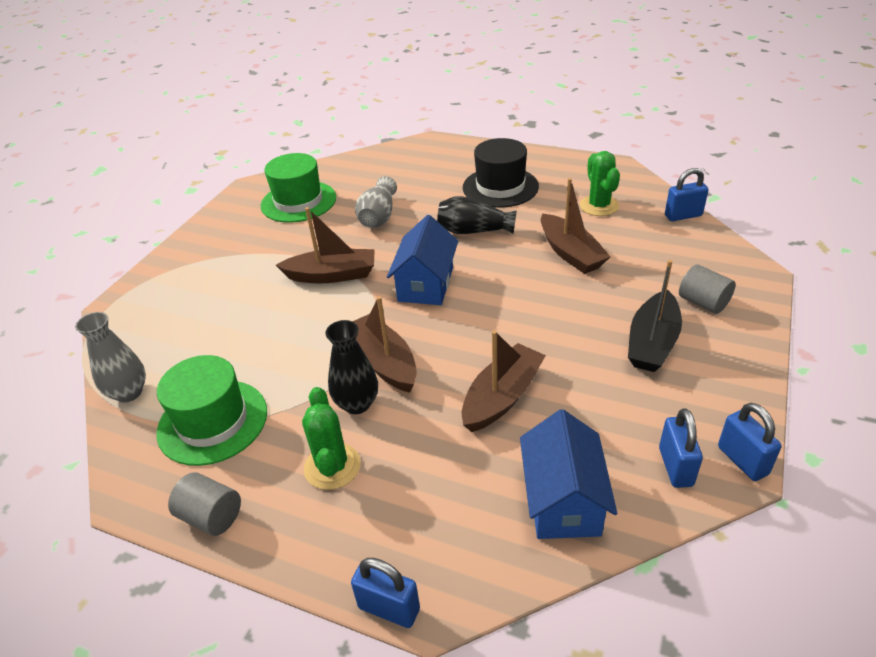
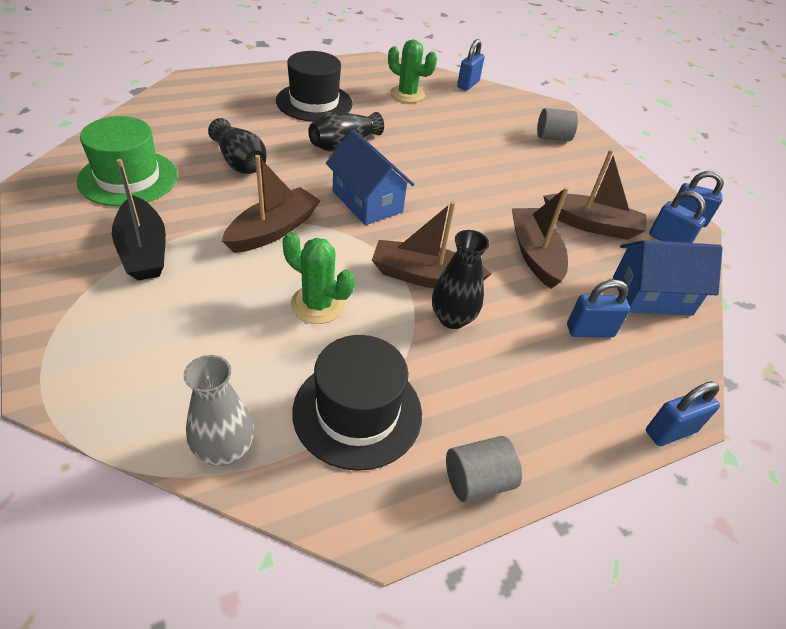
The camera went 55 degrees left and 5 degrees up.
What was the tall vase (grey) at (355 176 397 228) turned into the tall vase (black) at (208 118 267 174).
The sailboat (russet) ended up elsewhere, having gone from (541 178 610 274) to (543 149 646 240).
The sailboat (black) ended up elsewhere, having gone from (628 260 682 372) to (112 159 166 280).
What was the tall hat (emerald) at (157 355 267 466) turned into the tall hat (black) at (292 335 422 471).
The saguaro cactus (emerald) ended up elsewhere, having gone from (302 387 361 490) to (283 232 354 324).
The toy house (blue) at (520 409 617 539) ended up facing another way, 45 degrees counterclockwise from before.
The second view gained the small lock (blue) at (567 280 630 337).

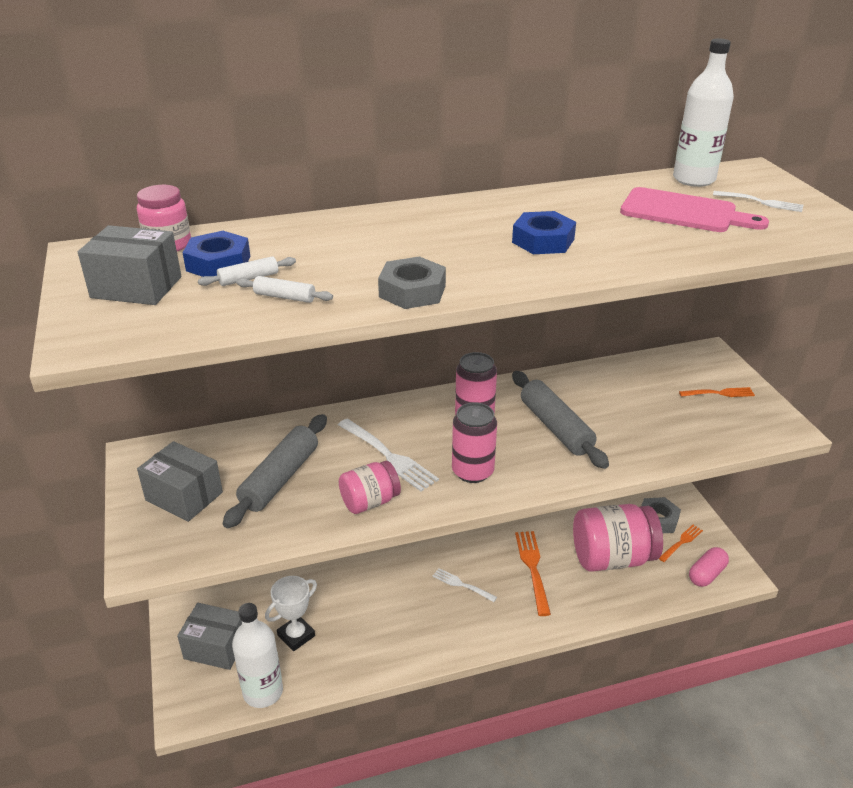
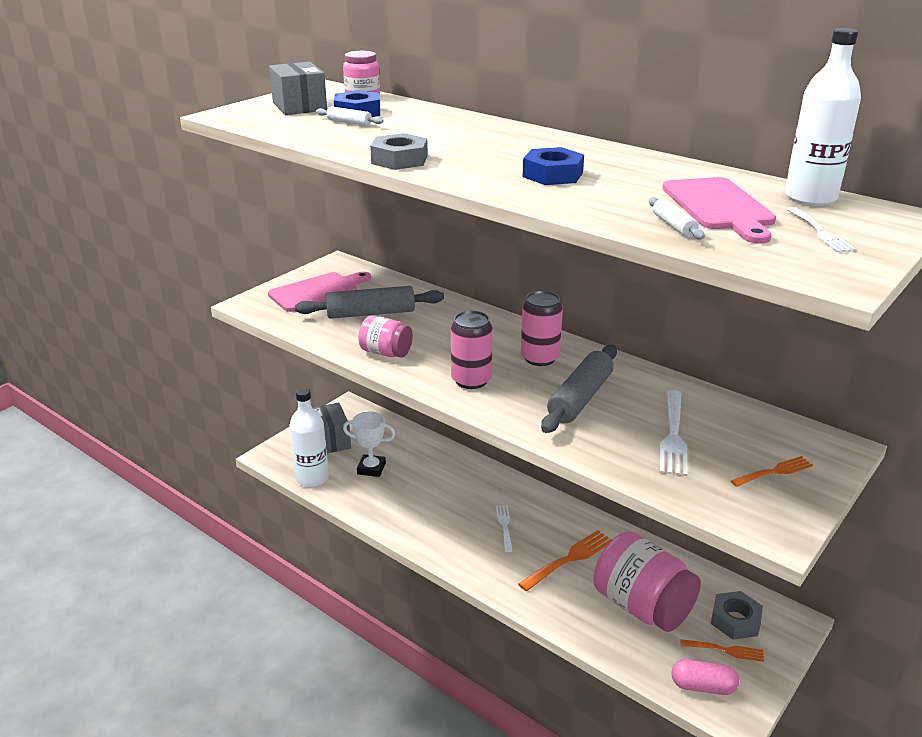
The camera went 55 degrees right and 5 degrees down.
The dough roller (white) ended up elsewhere, having gone from (236 276 333 303) to (649 197 705 240).
The table fork (bright orange) at (679 387 755 397) ended up facing another way, 75 degrees counterclockwise from before.
The table fork (white) ended up elsewhere, having gone from (338 419 439 491) to (660 390 688 476).
Where the parcel (grey) stood at (137 441 223 522), the cutting board (rose-pink) came to stand at (268 272 371 312).

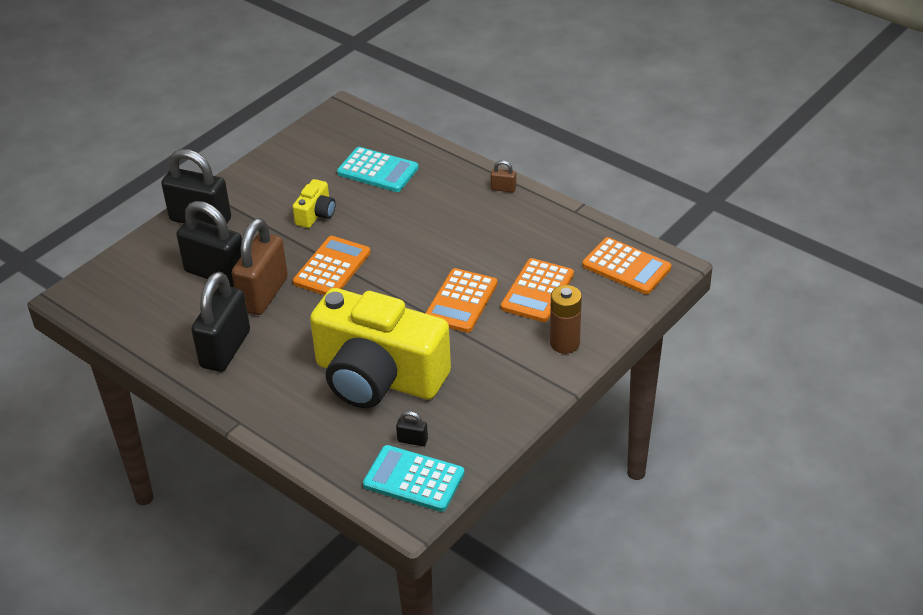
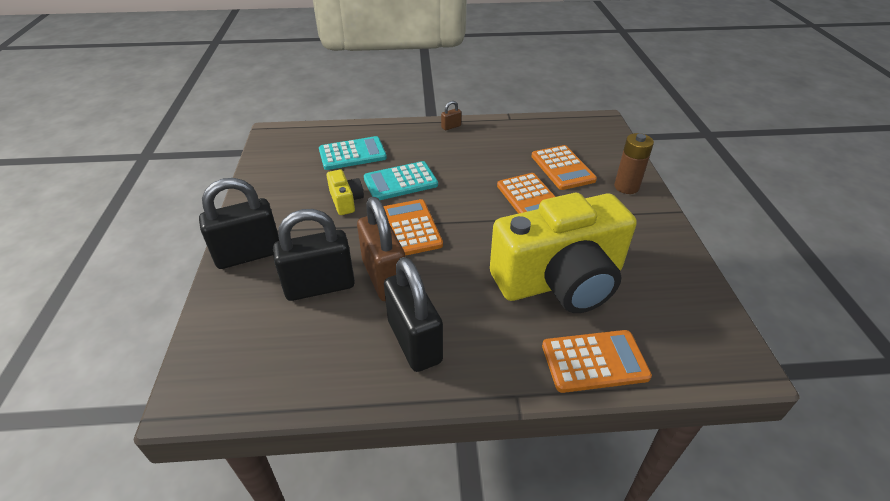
The camera went 45 degrees left and 0 degrees up.
The pocket calculator (bright orange) ended up elsewhere, having gone from (582 237 671 294) to (542 330 652 393).
The second view lost the small lock (black) at (396 411 428 446).
The pocket calculator (turquoise) ended up elsewhere, having gone from (363 445 465 512) to (364 161 438 200).

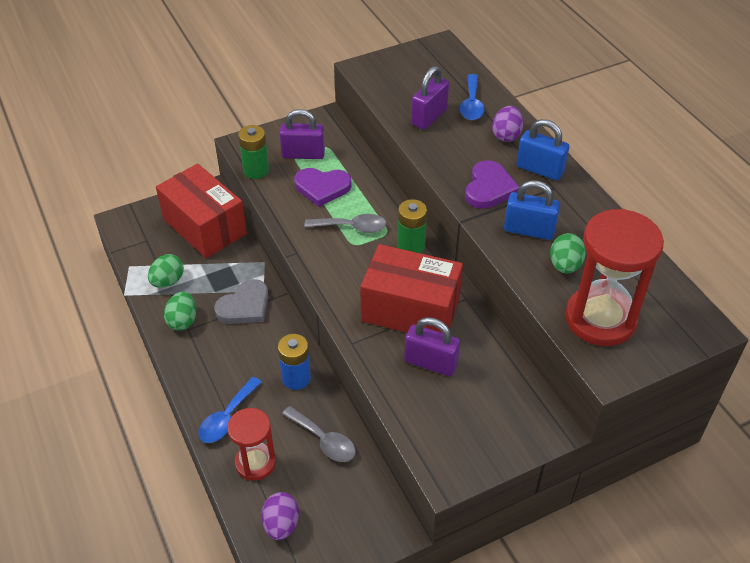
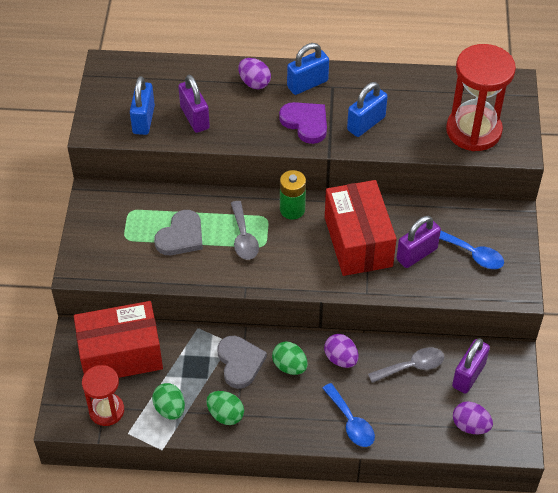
The camera went 60 degrees left and 5 degrees up.
The teaspoon (blue) ended up elsewhere, having gone from (460 74 485 120) to (439 231 504 269).
The small lock (royal purple) ended up elsewhere, having gone from (279 109 325 159) to (452 338 490 394).
The second view lost the AA battery (emerald) at (238 125 269 179).
What was the love heart (royal purple) at (294 168 352 207) turned into the love heart (grey) at (154 210 203 255).
The teaspoon (grey) at (304 214 387 233) ended up facing another way, 135 degrees clockwise from before.
The egg shape (emerald) ended up elsewhere, having gone from (550 233 586 273) to (272 342 308 375).
The parcel (crimson) at (360 244 463 333) ended up facing another way, 60 degrees counterclockwise from before.
Where the AA battery (blue) stood at (278 334 311 390), the egg shape (royal purple) came to stand at (324 334 358 368).
The hourglass (crimson) ended up elsewhere, having gone from (227 408 276 481) to (82 365 124 426).
The second view gained the small lock (blue) at (130 76 155 135).

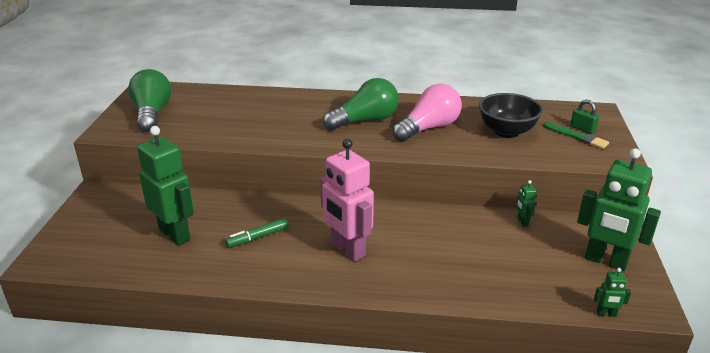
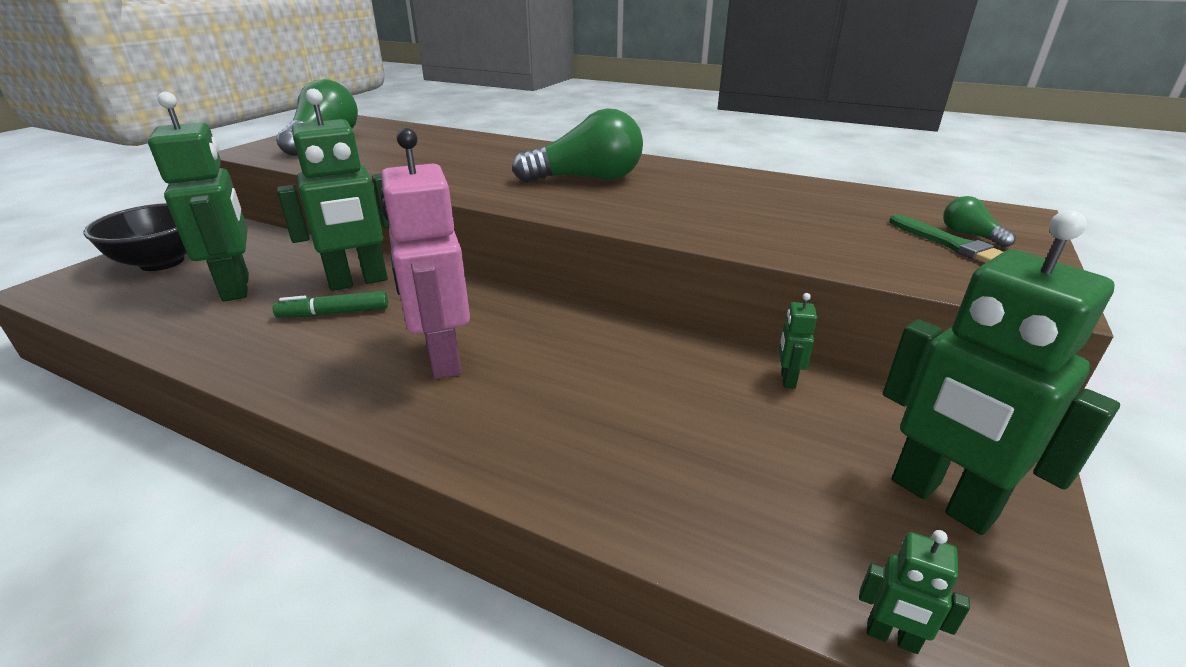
The camera went 20 degrees right and 0 degrees up.
The second view lost the light bulb (rose-pink) at (393 84 462 142).
The deep dish (black) ended up elsewhere, having gone from (479 93 543 138) to (83 203 187 271).
Where the small lock (emerald) stood at (570 100 599 134), the light bulb (emerald) came to stand at (943 196 1016 248).
The second view gained the toy robot (emerald) at (277 89 390 291).

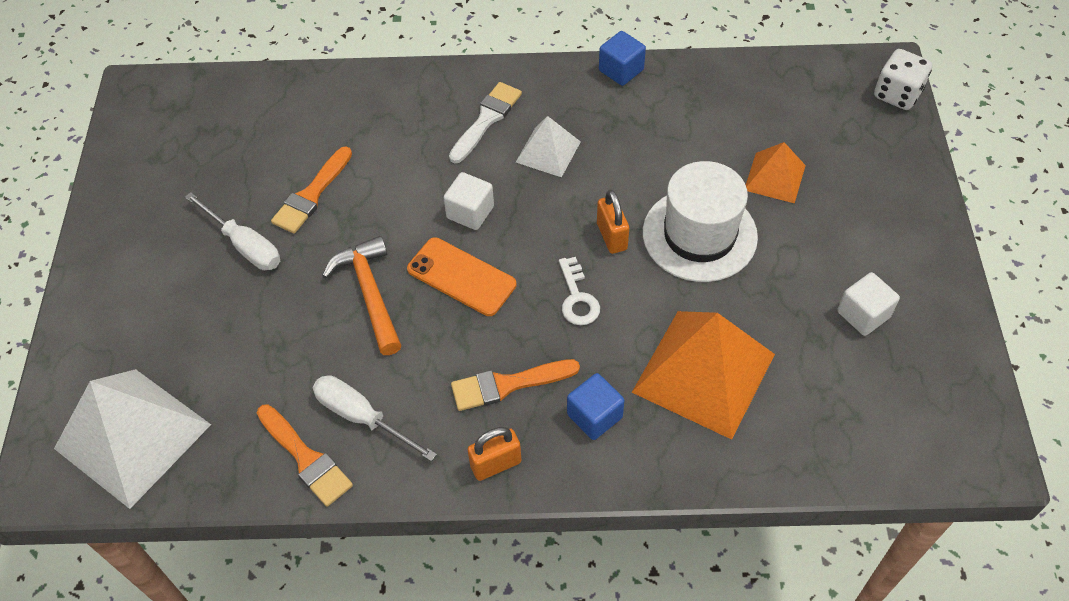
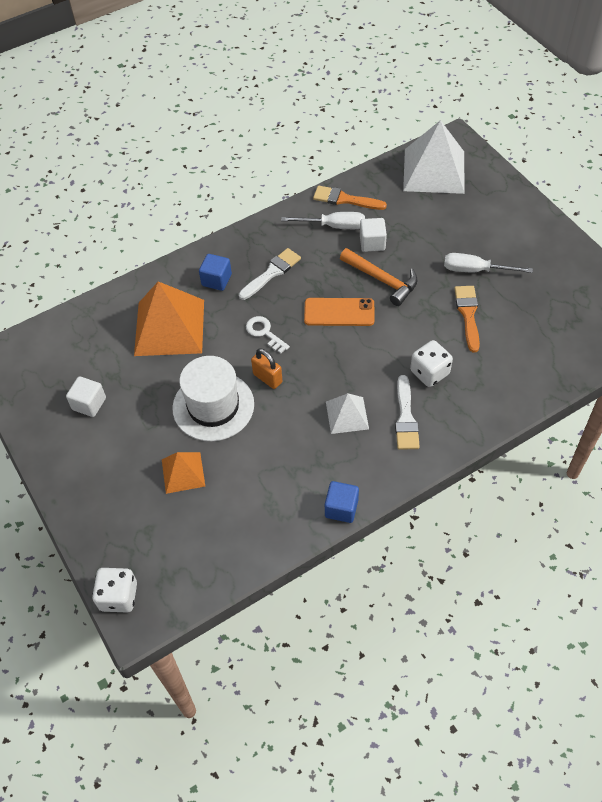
The camera went 150 degrees right and 0 degrees up.
The block (white) ended up elsewhere, having gone from (443 172 494 230) to (360 218 387 252).
What was the paintbrush (bright orange) at (451 359 580 411) turned into the paintbrush (white) at (239 248 301 300).
The second view lost the small lock (bright orange) at (467 427 522 481).
The second view gained the game die (white) at (410 340 453 387).

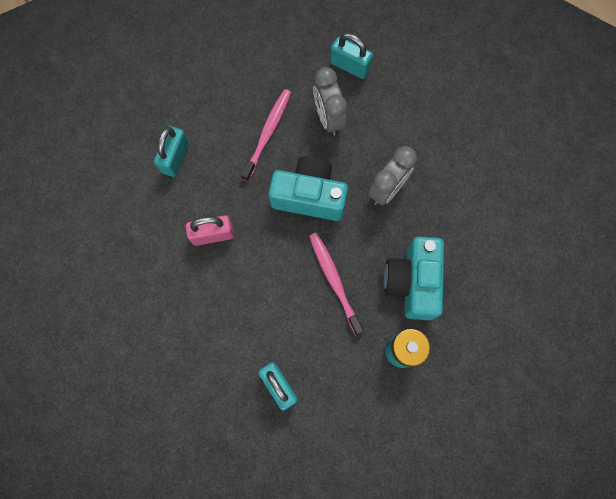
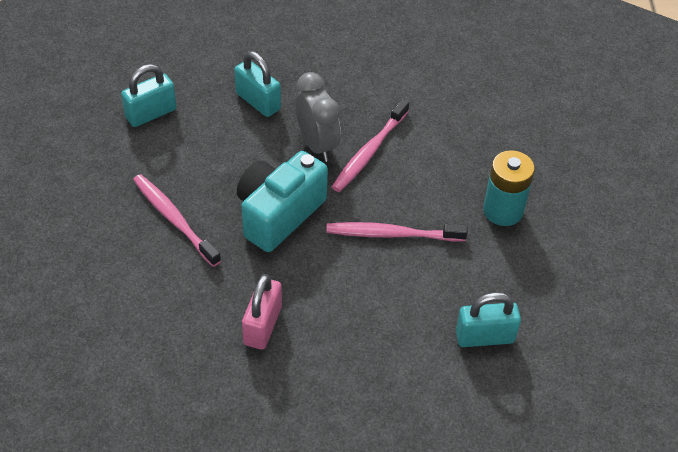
The camera went 65 degrees left and 25 degrees down.
The second view lost the alarm clock (grey) at (313 67 347 136).
The small lock (turquoise) ended up elsewhere, having gone from (154 126 189 177) to (234 51 281 117).
The second view lost the compact camera (turquoise) at (384 237 444 320).
The second view gained the toothbrush (rose-pink) at (332 99 409 192).

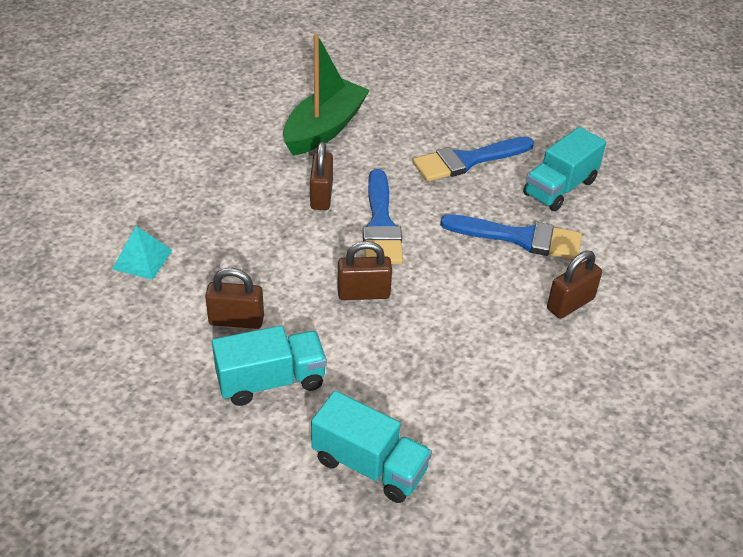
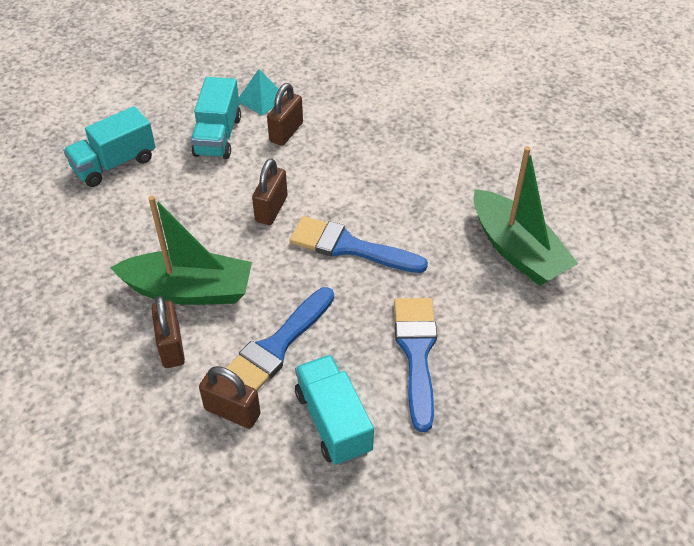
The camera went 115 degrees right and 5 degrees up.
The small lock (russet) ended up elsewhere, having gone from (310 141 333 210) to (199 366 261 429).
The pyramid shape (turquoise) ended up elsewhere, having gone from (112 226 172 280) to (239 69 284 116).
The second view gained the sailboat (emerald) at (110 196 252 305).

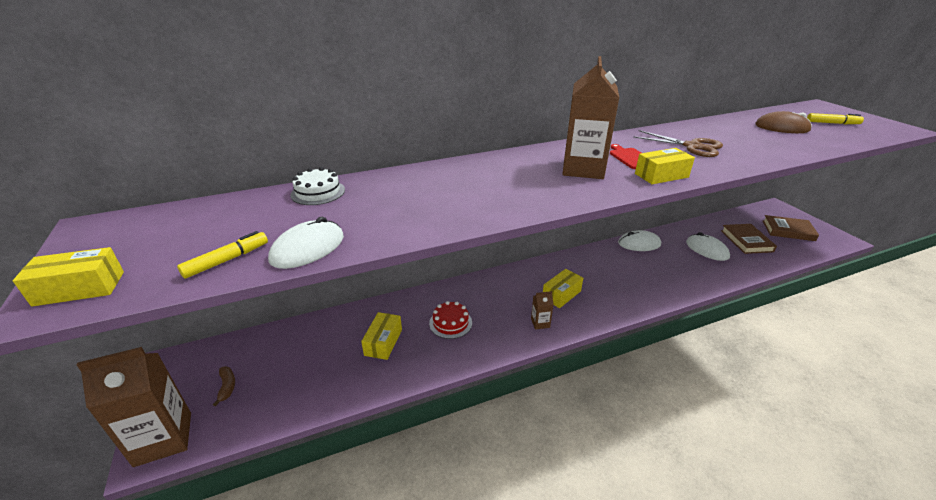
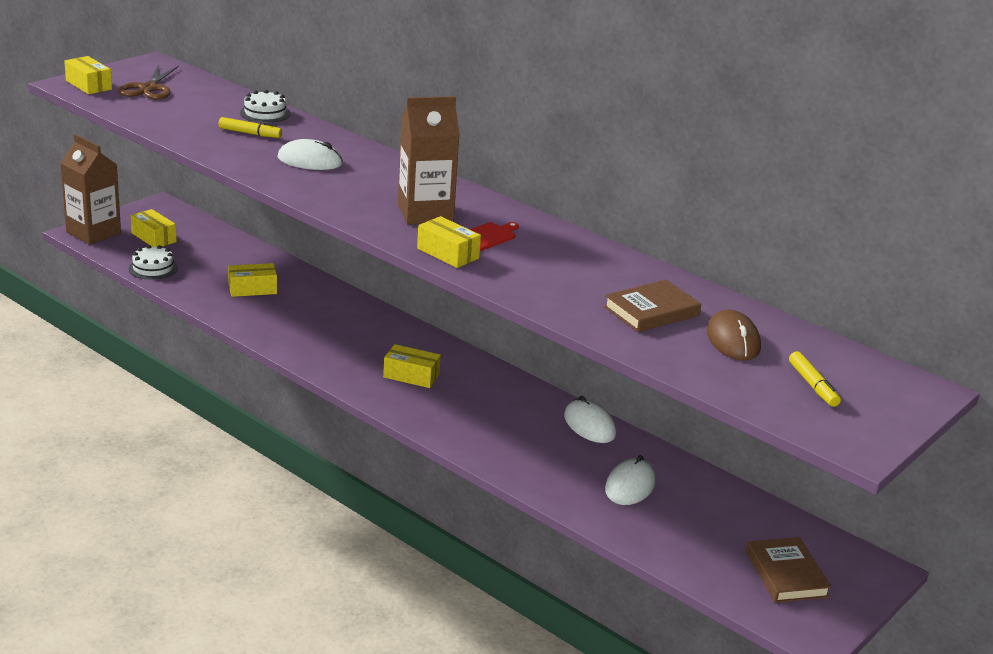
The camera went 60 degrees right and 5 degrees down.
The scissors (russet) ended up elsewhere, having gone from (633 130 723 157) to (118 65 179 99).
The computer mouse (white) ended up elsewhere, having gone from (268 217 344 269) to (277 139 343 170).
The hardcover (russet) ended up elsewhere, having gone from (721 224 777 254) to (604 280 701 332).
The marker (golden) ended up elsewhere, having gone from (177 231 268 279) to (219 117 282 138).
The second view lost the carton (russet) at (531 291 554 329).
The second view lost the gateau (crimson) at (429 301 472 339).
Where the banana fruit (russet) stood at (213 366 235 406), the parcel (golden) came to stand at (131 209 177 247).
The second view gained the gateau (white) at (128 245 178 280).

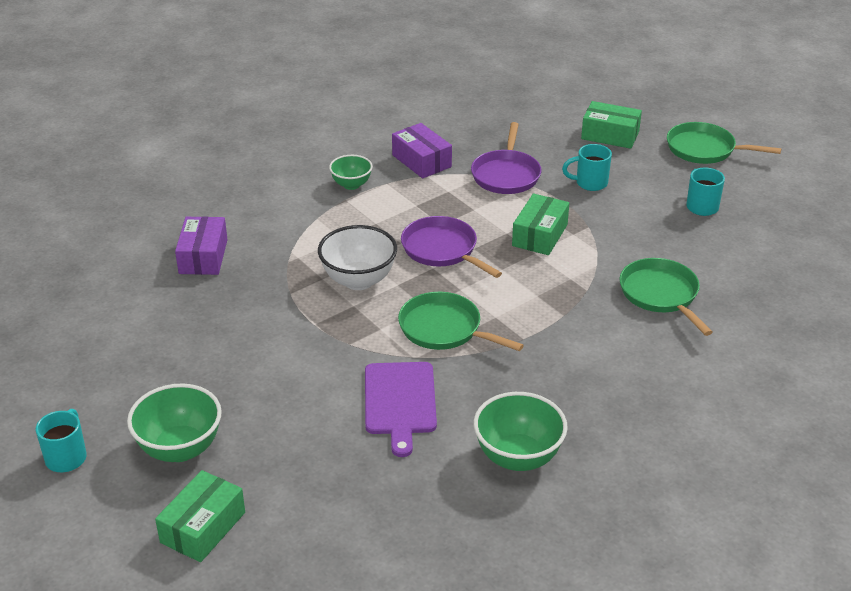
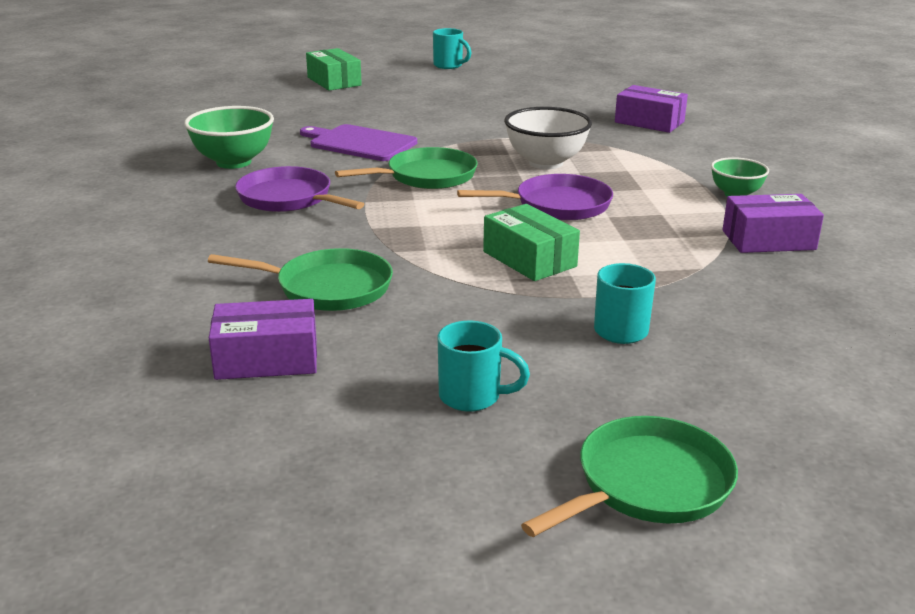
The camera went 120 degrees right and 10 degrees down.
The second view lost the parcel (emerald) at (581 101 642 149).
The frying pan (royal purple) ended up elsewhere, having gone from (471 122 541 194) to (235 166 364 212).
The second view lost the deep dish (emerald) at (127 383 222 462).
The second view gained the parcel (royal purple) at (209 299 317 380).

